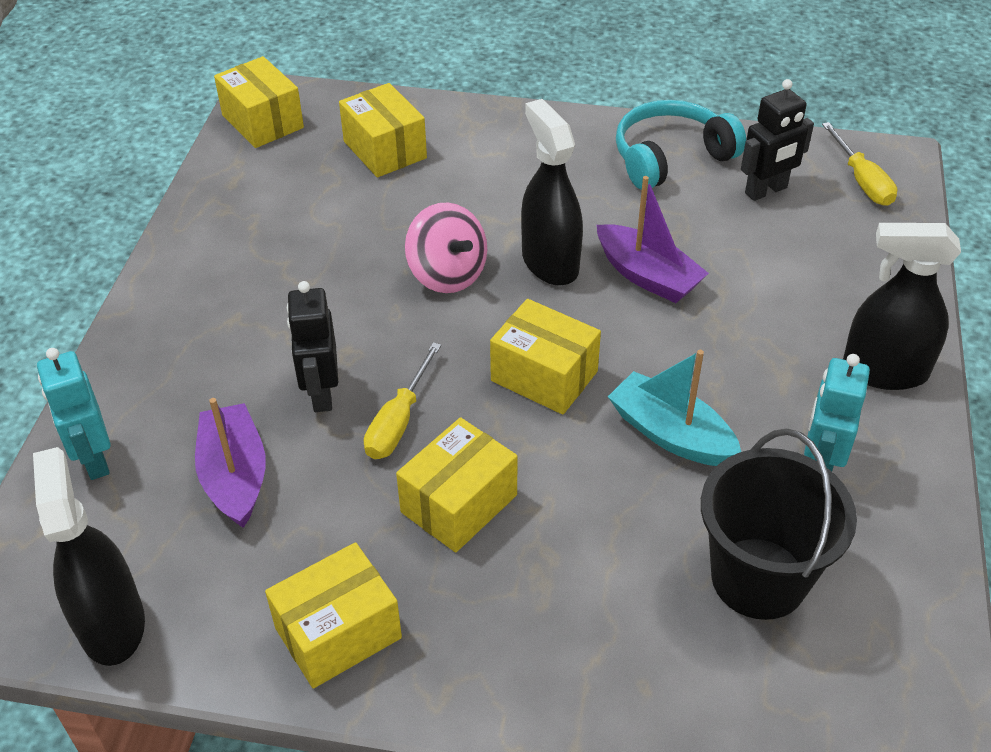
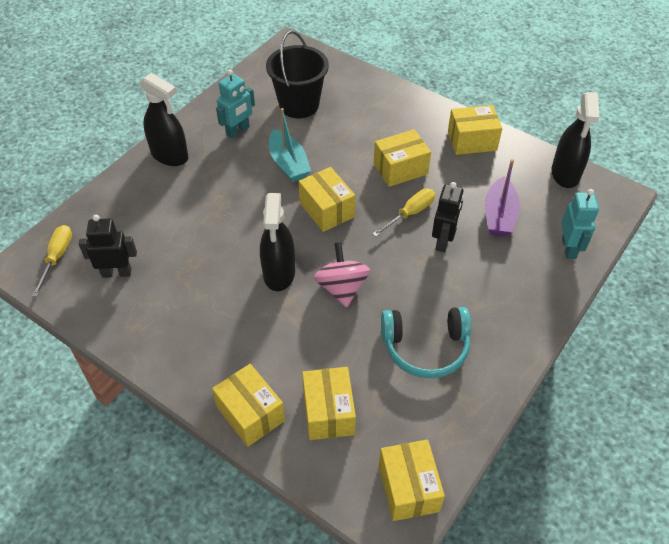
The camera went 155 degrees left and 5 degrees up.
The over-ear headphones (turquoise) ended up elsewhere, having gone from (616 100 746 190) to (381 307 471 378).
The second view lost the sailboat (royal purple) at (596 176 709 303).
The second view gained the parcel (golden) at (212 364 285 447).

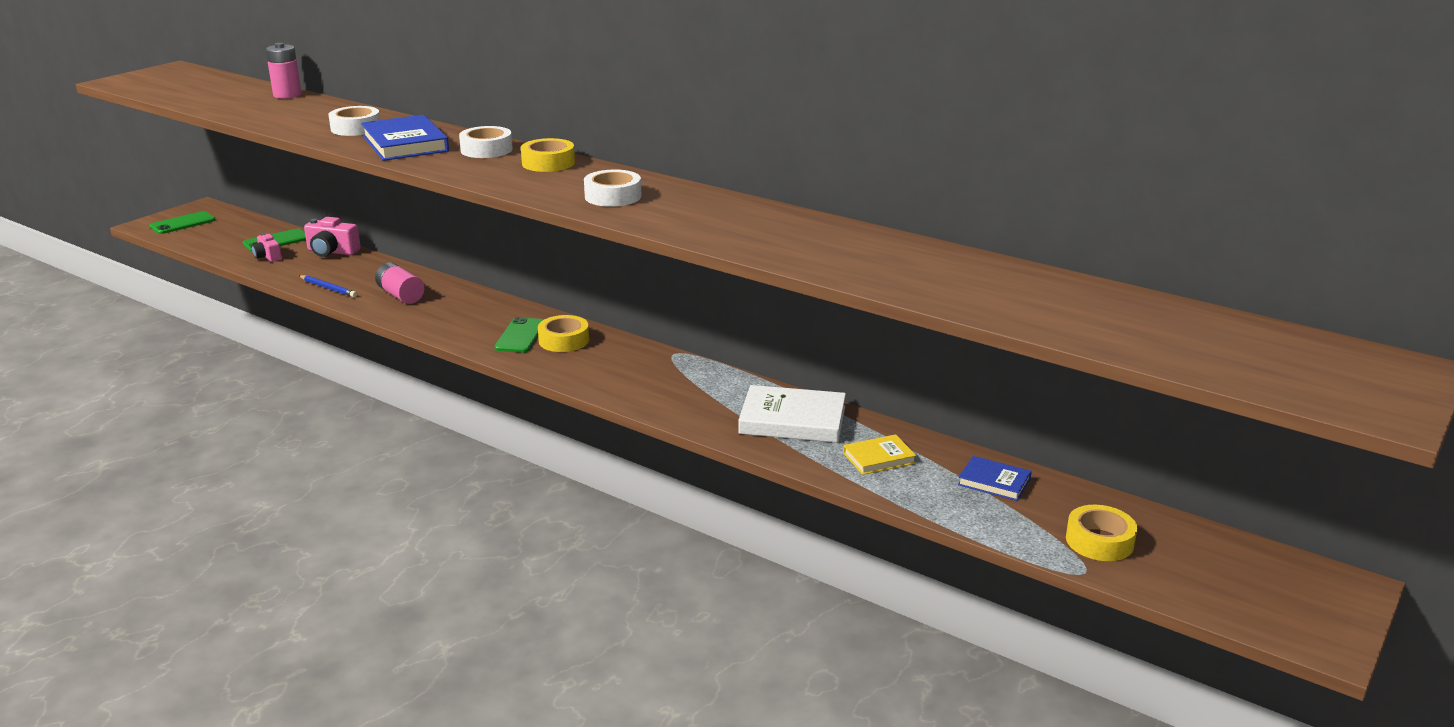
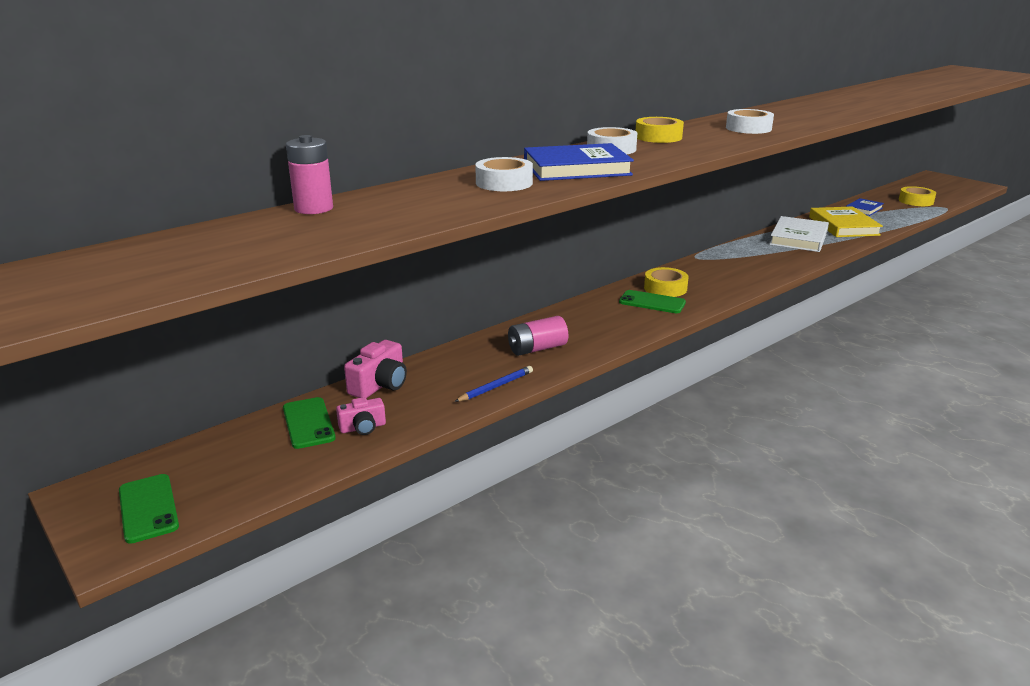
The camera went 75 degrees left and 0 degrees up.
The size of the hardcover (golden) at (843 434 917 475) changed by a factor of 1.75.

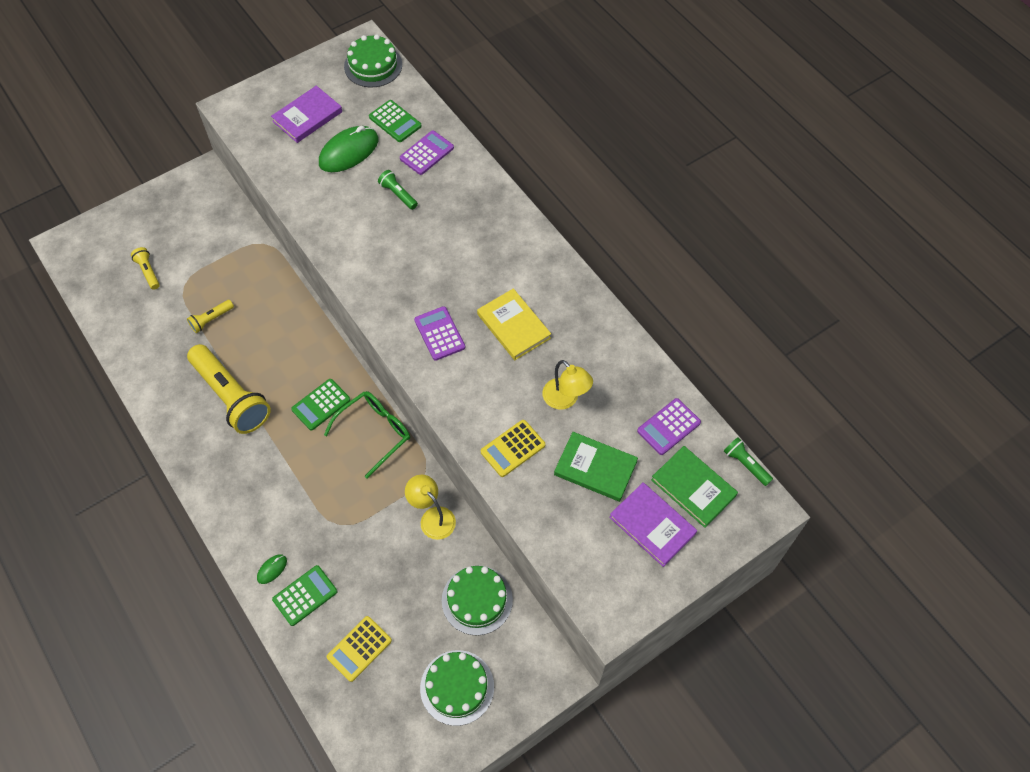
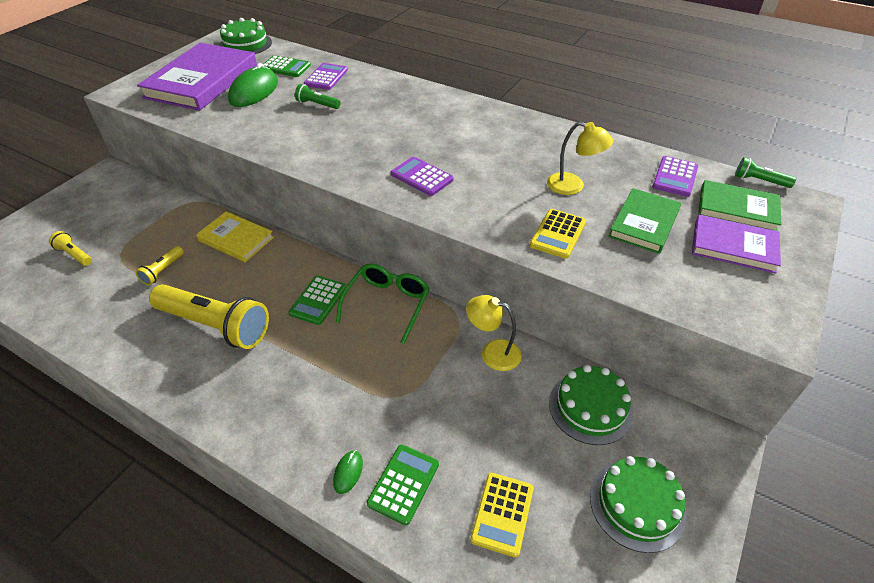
The camera went 25 degrees left and 15 degrees down.
The size of the hardcover (royal purple) at (271 86 342 143) changed by a factor of 1.78.
The hardcover (golden) ended up elsewhere, having gone from (477 288 551 360) to (196 211 274 262).
The hardcover (emerald) at (554 432 638 502) ended up facing another way, 60 degrees counterclockwise from before.

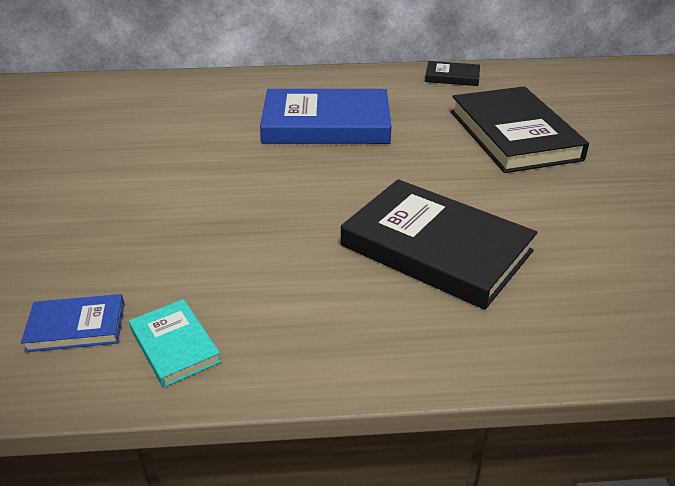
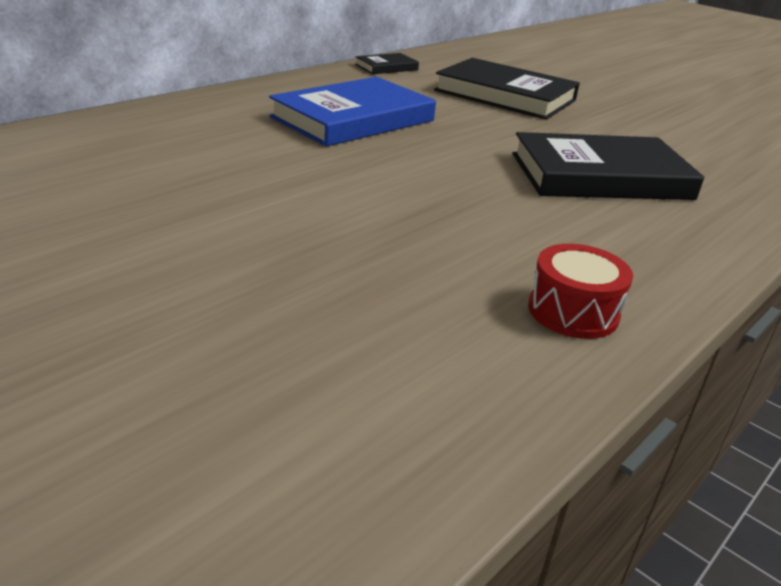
The camera went 45 degrees left and 5 degrees down.
The second view lost the hardcover (blue) at (21 294 125 352).
Where the hardcover (turquoise) stood at (129 299 221 387), the snare drum (crimson) came to stand at (528 244 633 339).

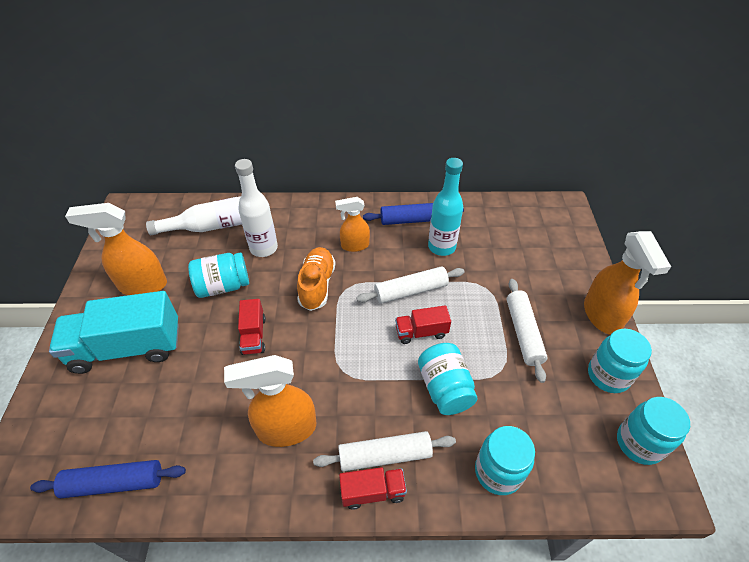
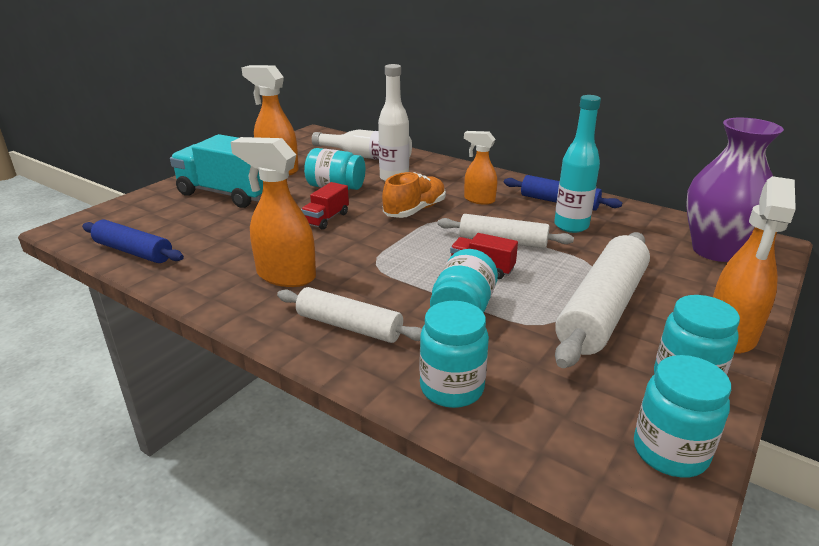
The camera went 35 degrees right and 20 degrees down.
The size of the dough roller (white) at (507 279 548 383) changed by a factor of 1.62.
The second view lost the truck (crimson) at (339 467 407 510).
The second view gained the tall vase (royal purple) at (686 118 784 262).

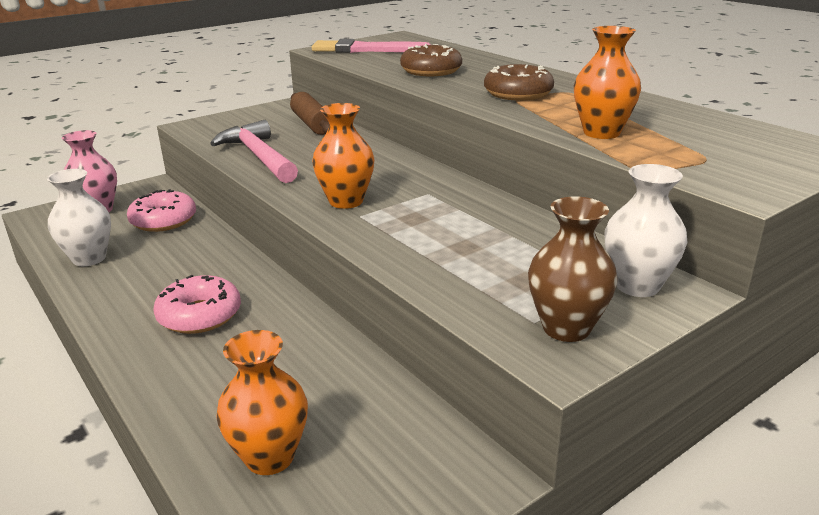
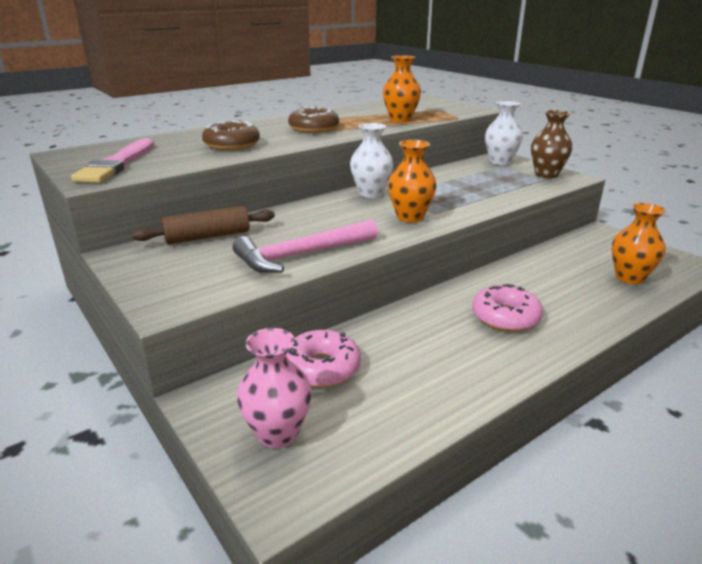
The camera went 90 degrees left and 0 degrees up.
The tall vase (white) ended up elsewhere, having gone from (47 169 111 266) to (350 123 393 198).

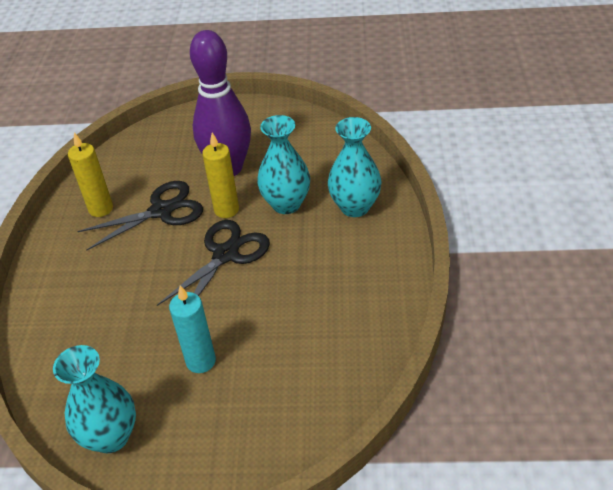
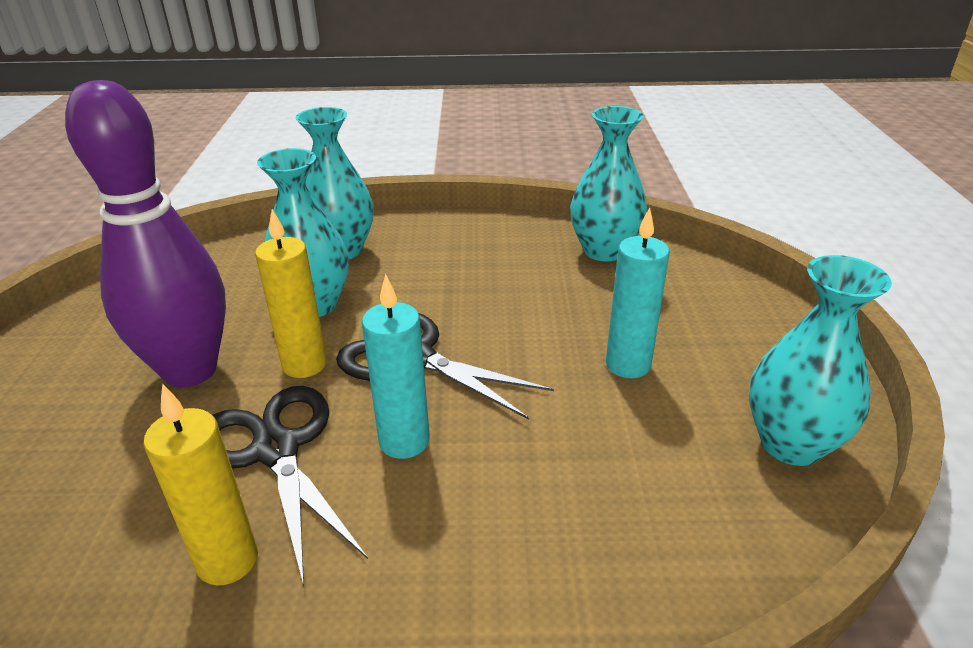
The camera went 95 degrees left and 10 degrees down.
The second view gained the tall vase (turquoise) at (570 106 647 261).
The second view gained the pillar candle (turquoise) at (362 274 430 459).

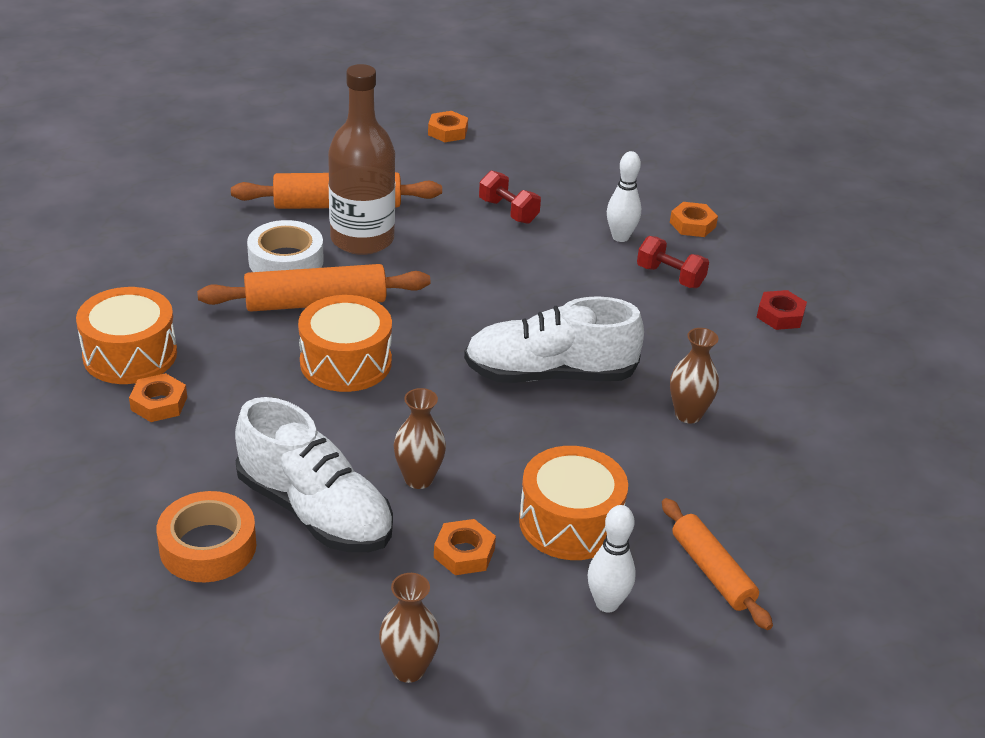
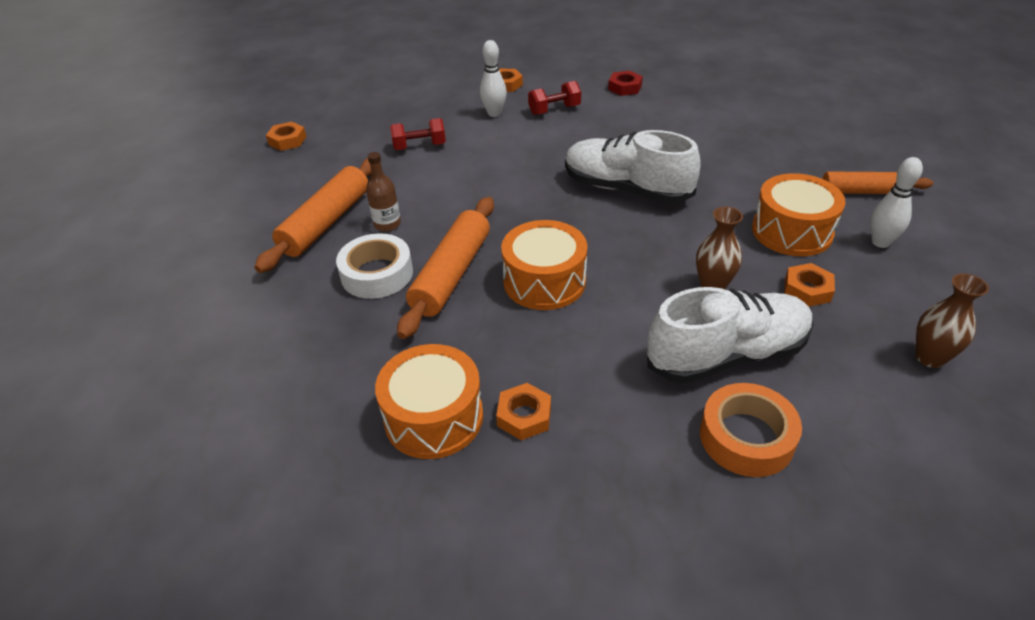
The camera went 55 degrees left and 5 degrees up.
The size of the flask (russet) at (328 64 395 255) changed by a factor of 0.47.
The lace-up shoe (white) at (464 296 644 383) ended up facing another way, 90 degrees clockwise from before.
The second view lost the tall vase (russet) at (670 328 719 424).

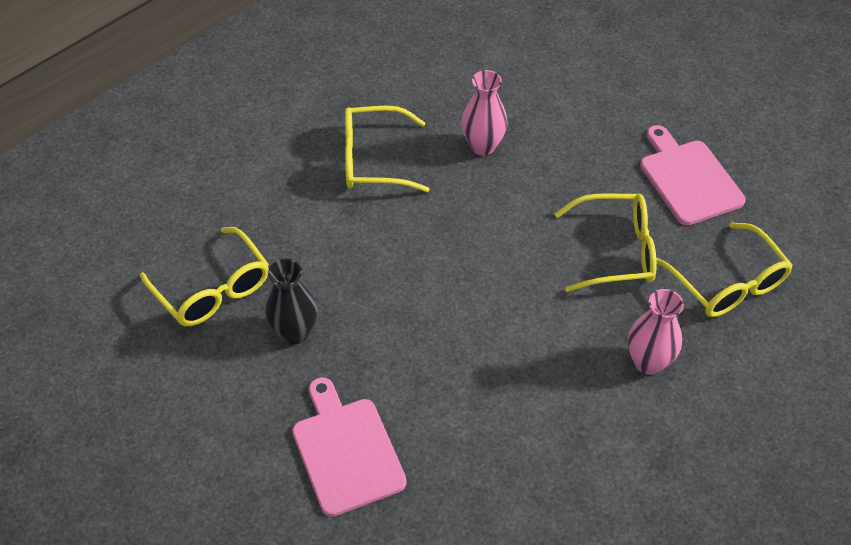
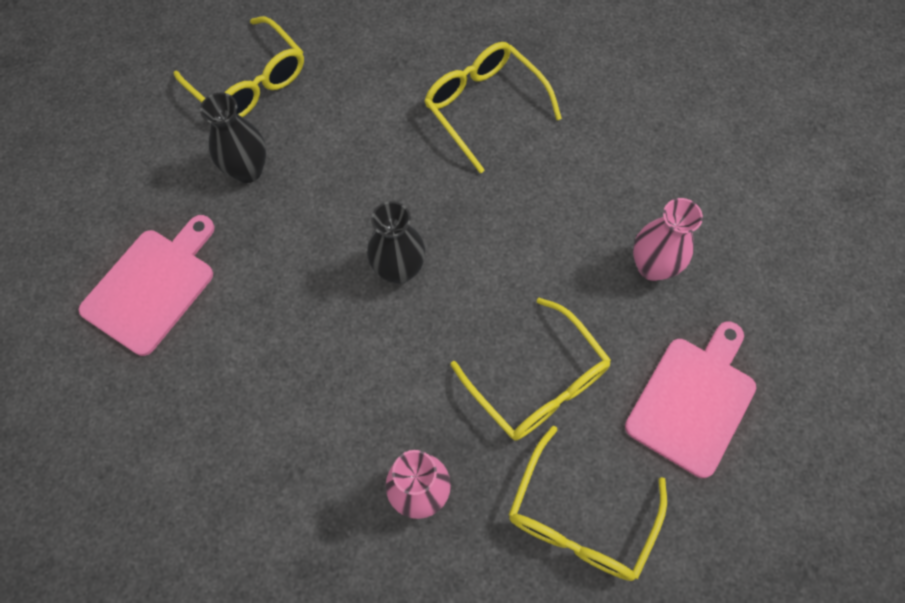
The camera went 55 degrees right and 15 degrees up.
The tall vase (rose-pink) ended up elsewhere, having gone from (461 70 507 156) to (633 198 703 281).
The eyeglasses (golden) at (140 227 269 326) ended up facing another way, 60 degrees counterclockwise from before.
The second view gained the tall vase (black) at (367 201 425 284).

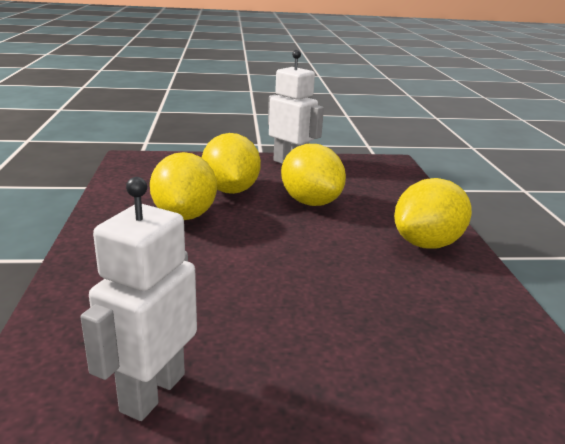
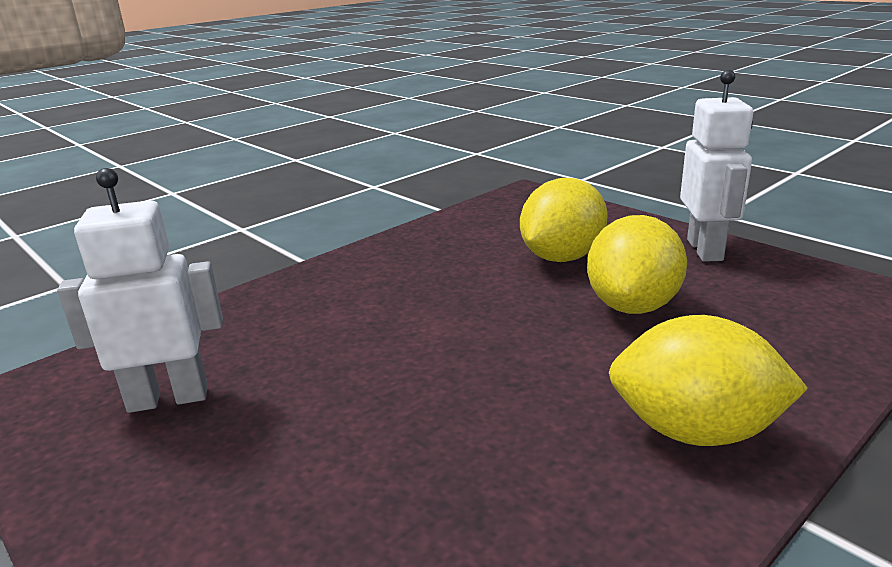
The camera went 55 degrees right and 0 degrees up.
The second view lost the citrus fruit (golden) at (150 152 217 220).

